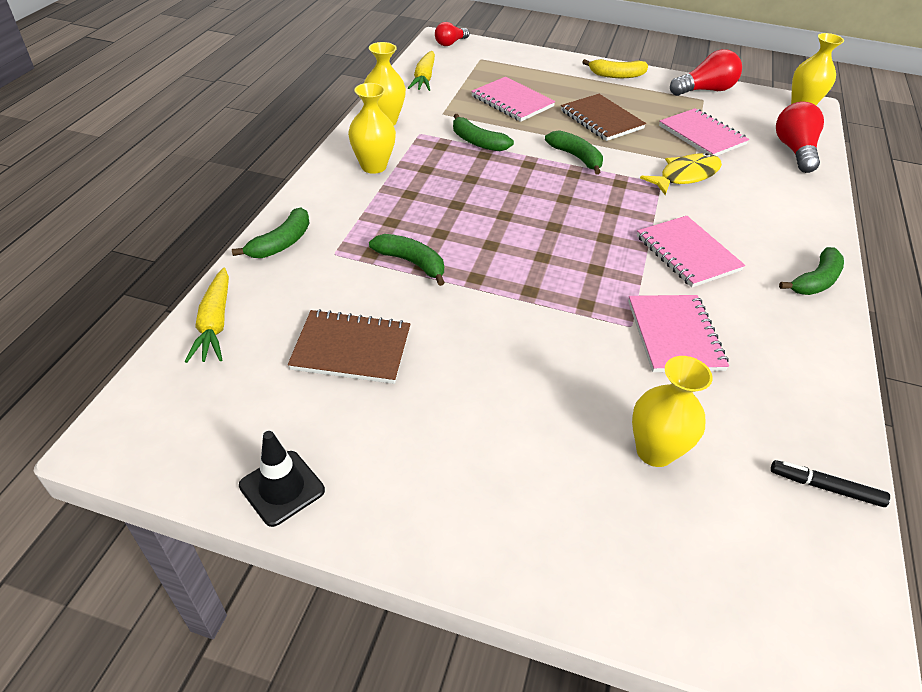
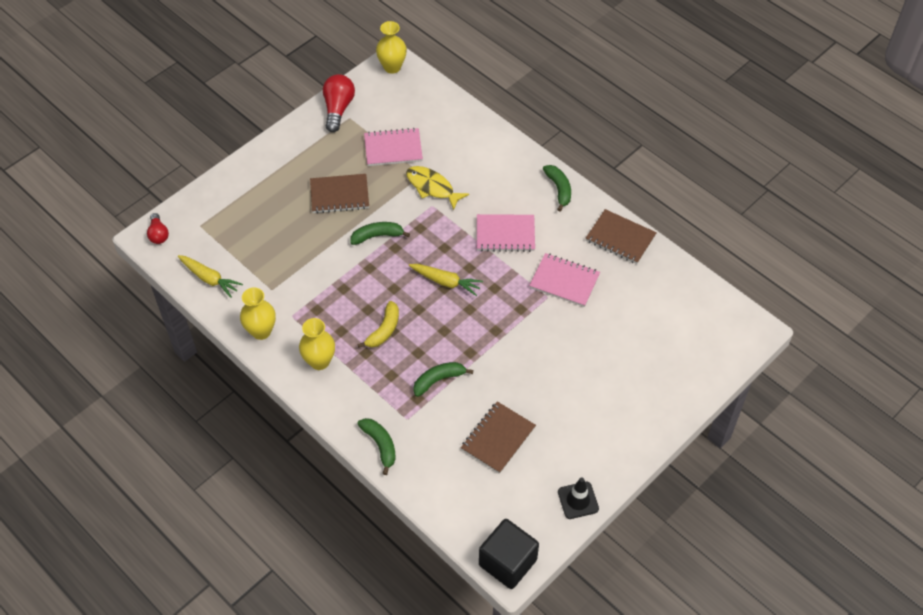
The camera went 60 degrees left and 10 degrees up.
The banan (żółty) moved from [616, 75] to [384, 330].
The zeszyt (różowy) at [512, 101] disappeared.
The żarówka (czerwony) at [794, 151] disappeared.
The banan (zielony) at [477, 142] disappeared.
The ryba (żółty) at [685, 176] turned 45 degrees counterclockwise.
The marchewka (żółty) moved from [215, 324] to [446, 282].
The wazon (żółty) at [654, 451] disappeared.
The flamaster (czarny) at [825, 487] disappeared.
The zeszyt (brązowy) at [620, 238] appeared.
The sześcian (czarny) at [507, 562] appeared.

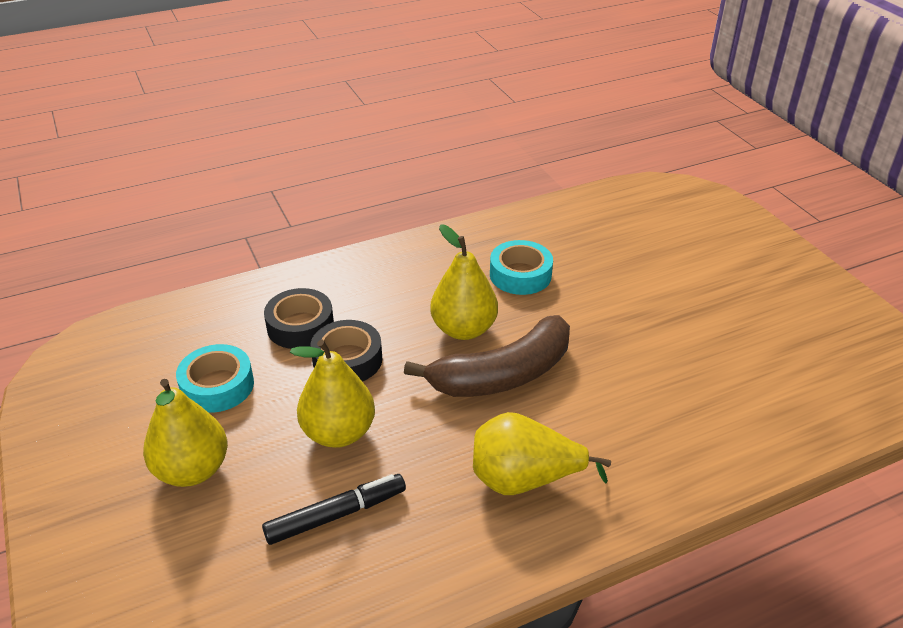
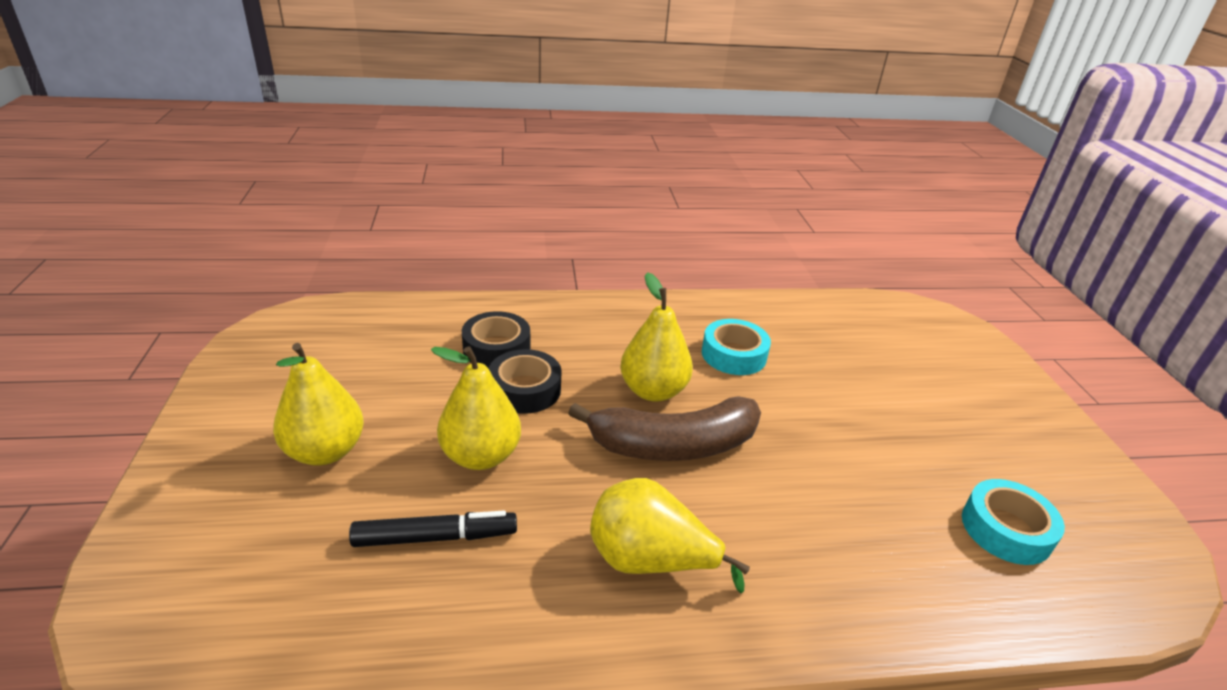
The camera went 15 degrees right and 5 degrees down.
The taśma klejąca (turkusowy) moved from [217, 386] to [1006, 529].

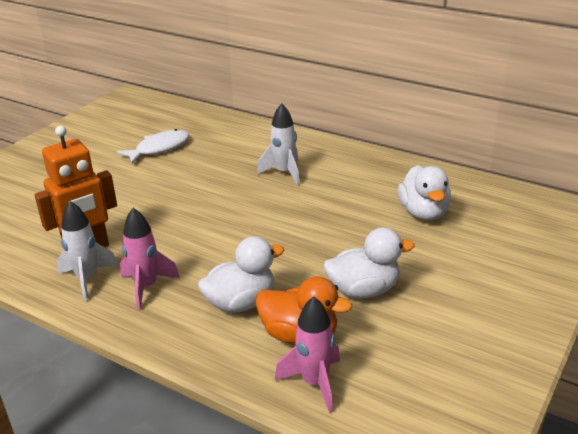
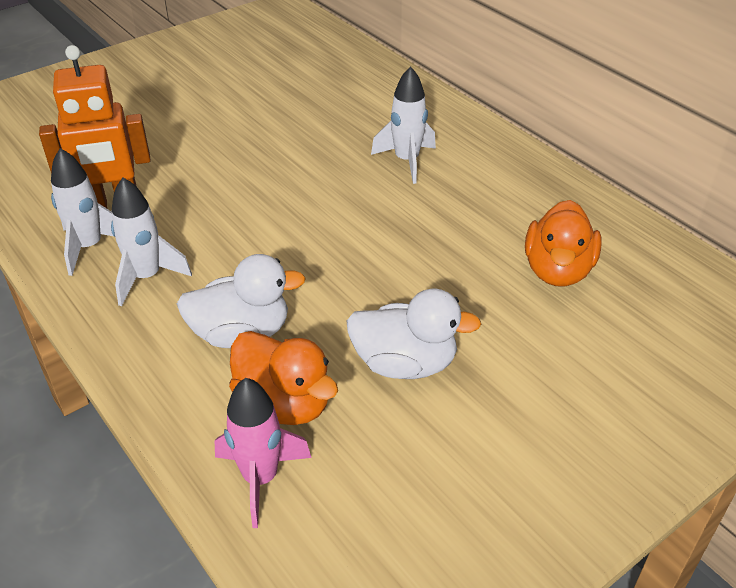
The camera went 20 degrees right and 10 degrees up.
The ryba (biały) at [159, 148] disappeared.
The kaczka (biały) at [423, 213] became the kaczka (pomarańczowy) at [557, 270].
The rakieta (różowy) at [146, 287] became the rakieta (biały) at [147, 277].

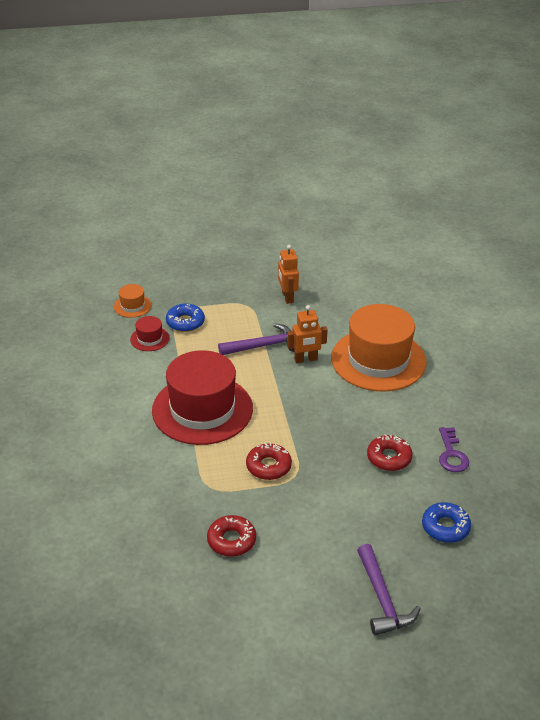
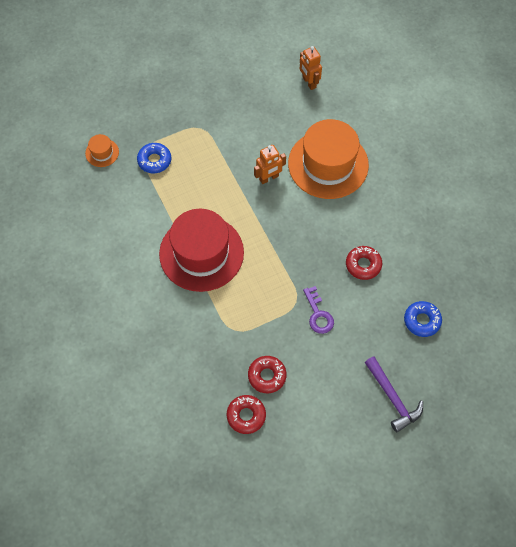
The camera went 15 degrees left and 25 degrees up.
The robot (pomarańczowy) moved from [287, 297] to [309, 82].
The kapelusz (czerwony) at [149, 339] disappeared.
The młotek (fioletowy) at [263, 346] disappeared.
The klucz (fioletowy) moved from [452, 454] to [318, 314].
The donut (czerwony) moved from [268, 466] to [246, 415].

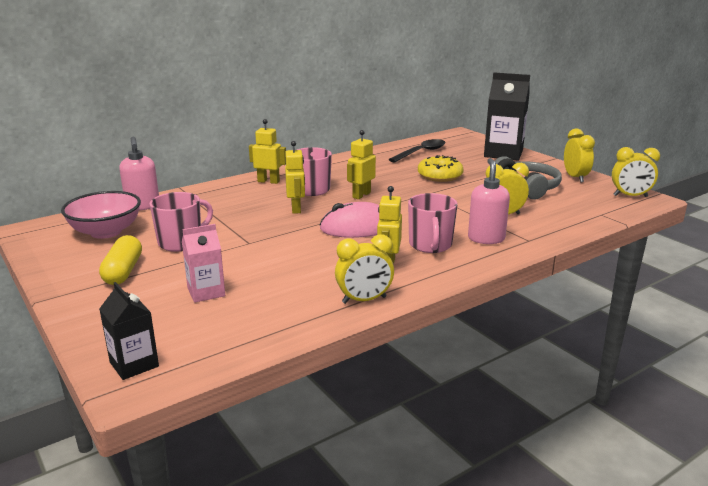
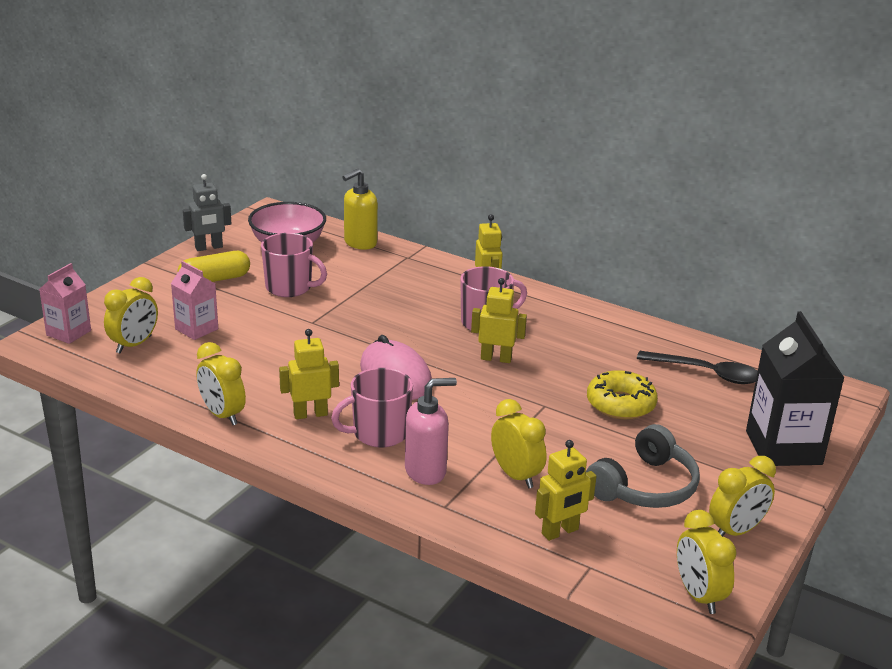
The camera went 65 degrees right and 5 degrees up.
The dozownik mydła (różowy) at [143, 206] became the dozownik mydła (żółty) at [360, 243].
The robot (żółty) moved from [296, 209] to [560, 532].
The karton mleka (czarny) at [134, 364] became the karton mleka (różowy) at [68, 333].
The robot (szary) at [209, 247] appeared.
The budzik (żółty) at [134, 345] appeared.

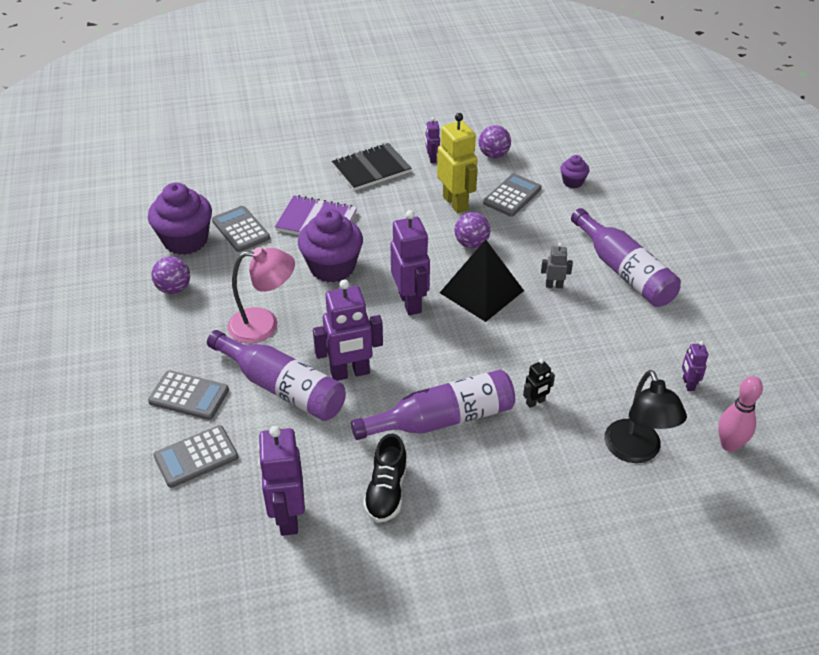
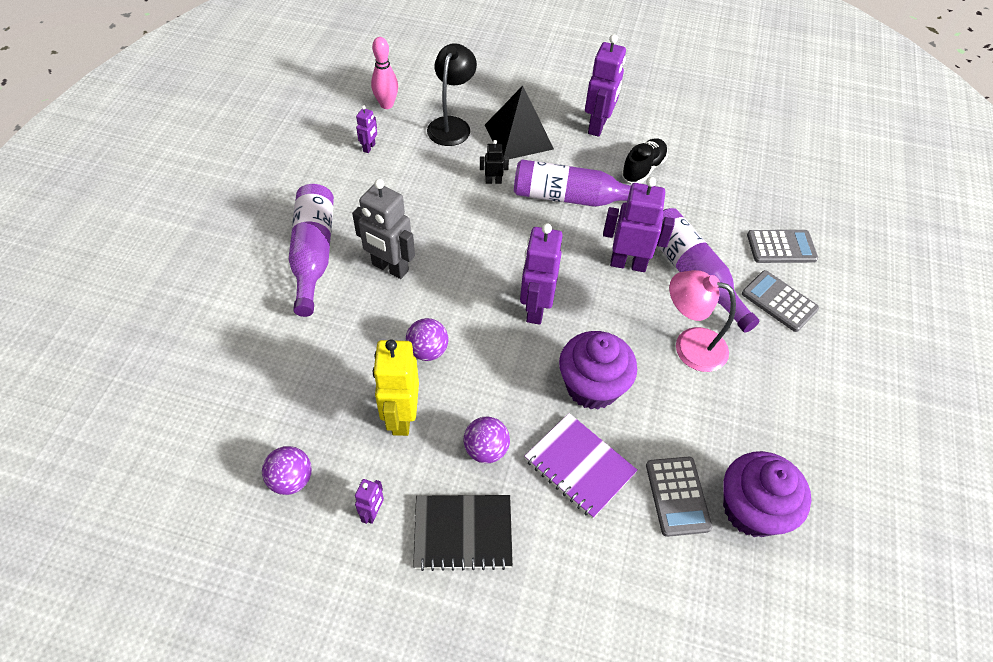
The camera went 155 degrees left and 10 degrees up.
The muffinka (fioletowy) at [572, 182] disappeared.
The kalkulator (szary) at [512, 196] disappeared.
The piramida (czarny) moved from [481, 291] to [518, 137].
The robot (szary) at [554, 285] changed to 2.05 times the size.
The piłka (fioletowy) moved from [174, 288] to [486, 449].
The robot (fioletowy) moved from [287, 517] to [598, 126].

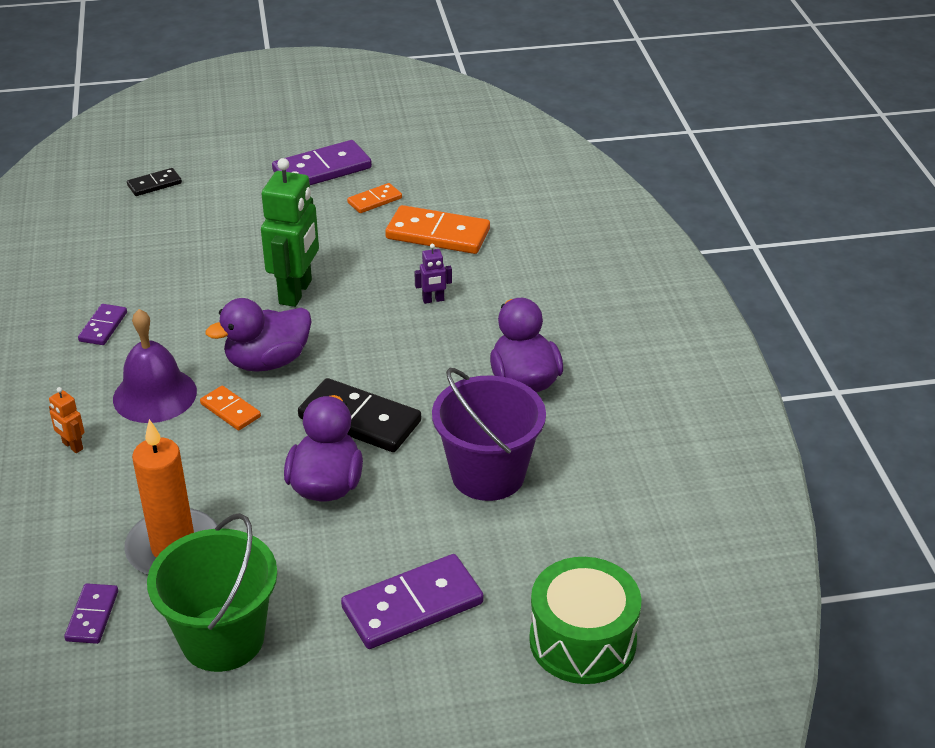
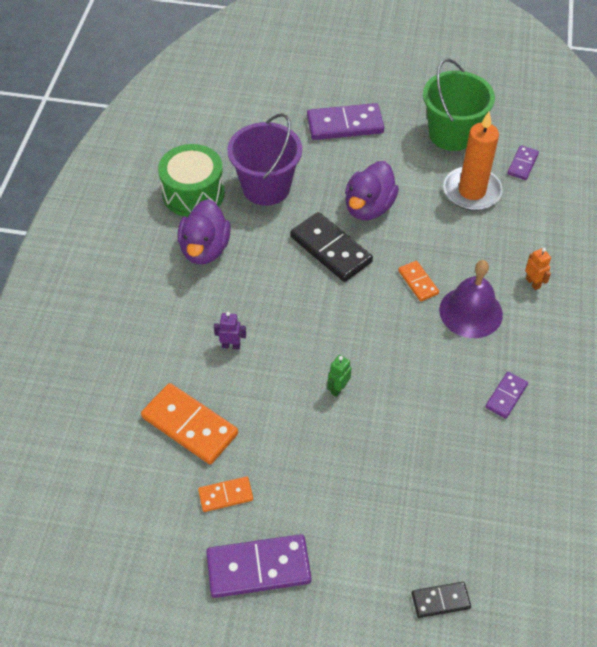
The camera went 160 degrees left and 15 degrees up.
The robot (zielony) at [296, 292] changed to 0.44 times the size.
The kaczka (fioletowy) at [267, 362] disappeared.
The bęben (zielony) moved from [582, 640] to [193, 193].

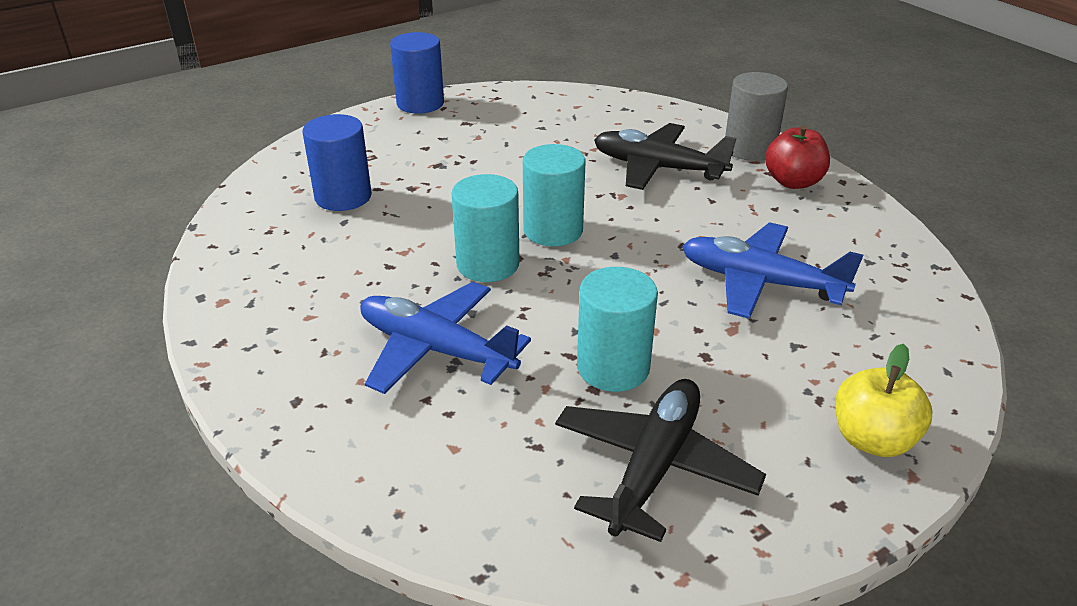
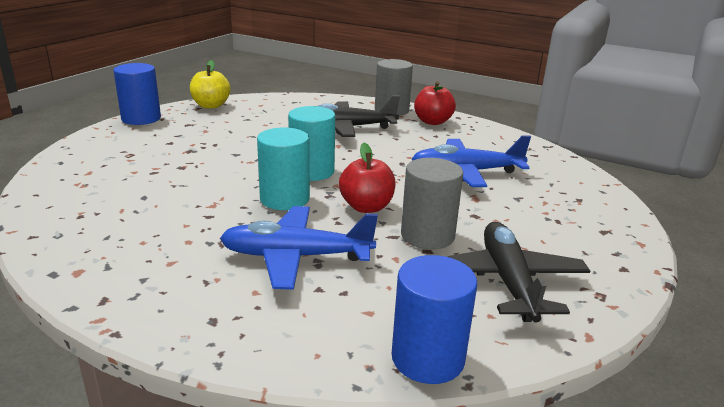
The camera went 30 degrees left and 10 degrees down.
The walec (niebieski) moved from [343, 197] to [427, 358].
The walec (turkusowy) at [613, 367] became the walec (szary) at [427, 235].
The jabłko (żółty) moved from [872, 439] to [211, 105].
The jabłko (czerwony) at [366, 207] appeared.

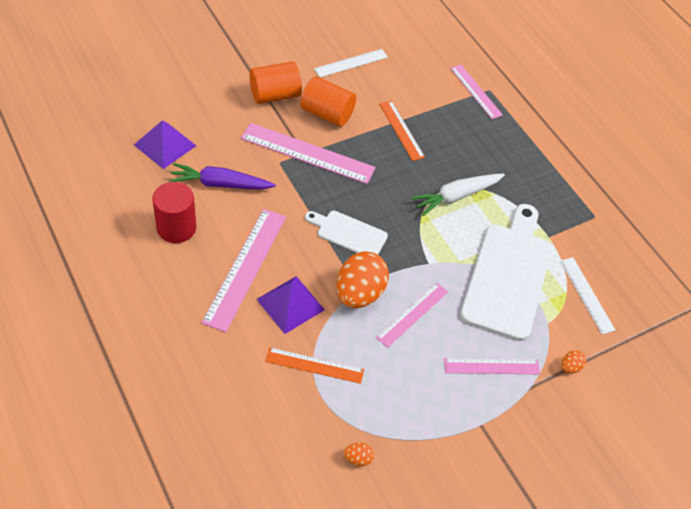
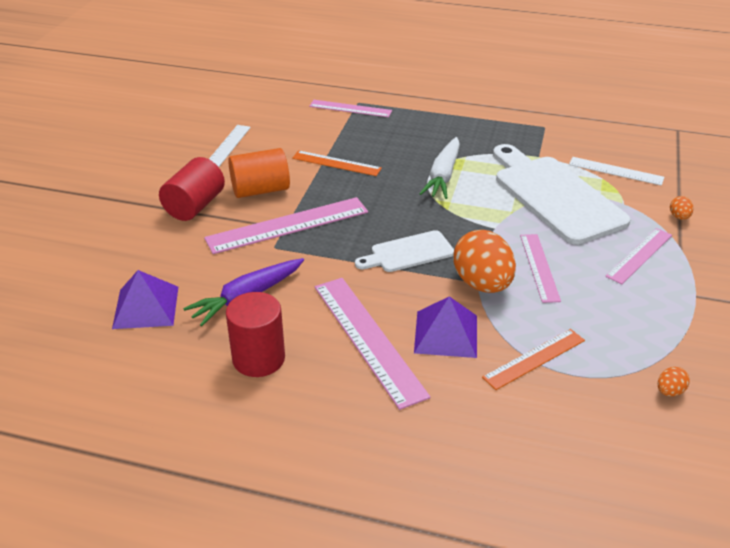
The camera went 40 degrees left and 15 degrees down.
The walec (pomarańczowy) at [275, 95] became the walec (czerwony) at [195, 206].

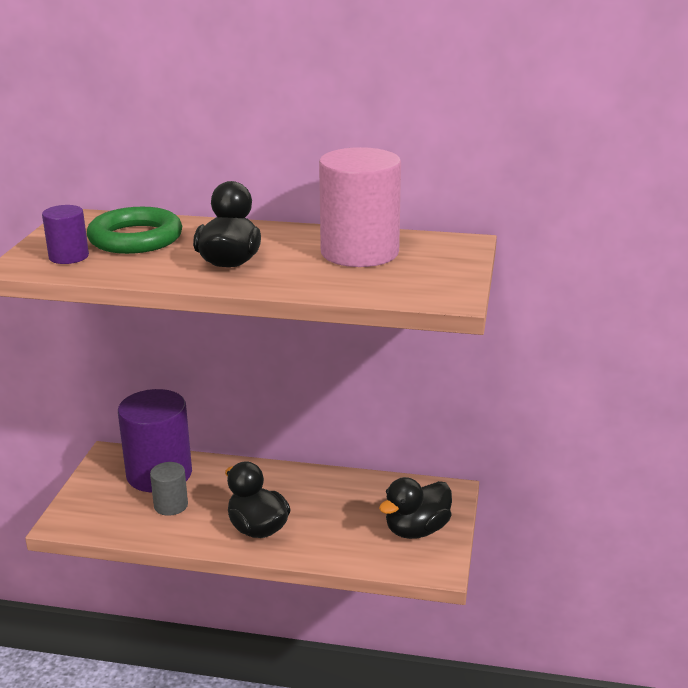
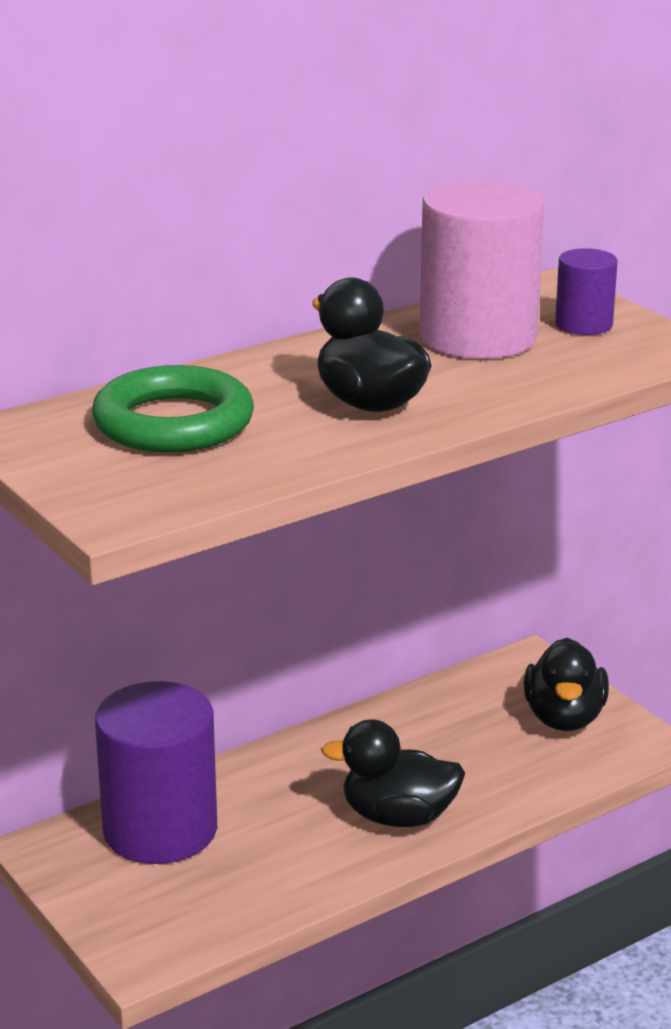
The camera went 45 degrees left and 0 degrees up.
The walec (fioletowy) moved from [69, 256] to [583, 324].
The walec (szary) at [171, 505] disappeared.

